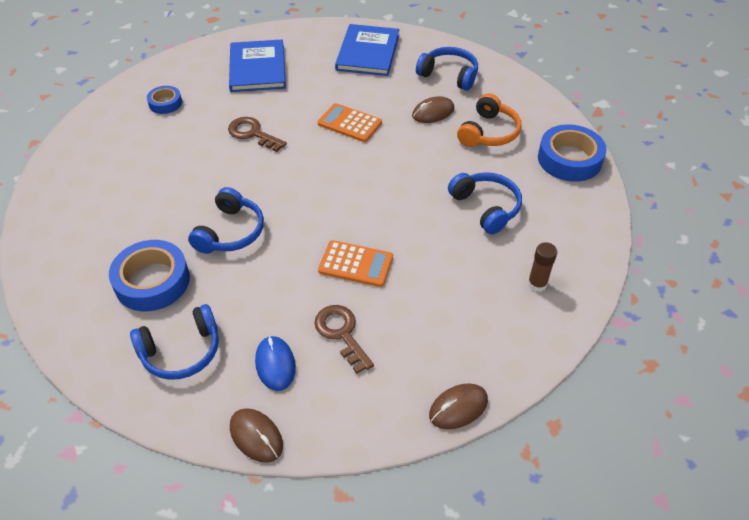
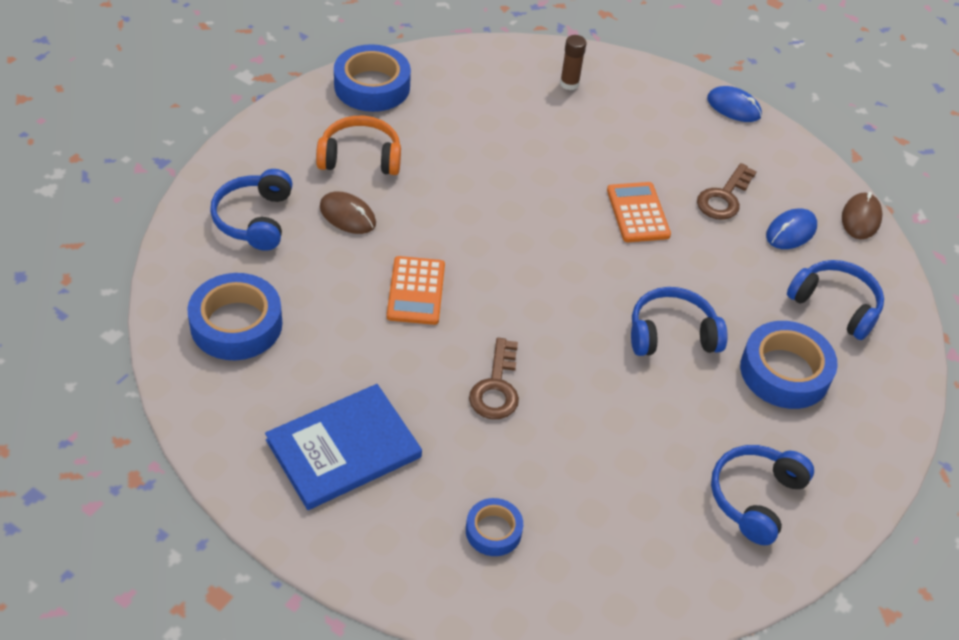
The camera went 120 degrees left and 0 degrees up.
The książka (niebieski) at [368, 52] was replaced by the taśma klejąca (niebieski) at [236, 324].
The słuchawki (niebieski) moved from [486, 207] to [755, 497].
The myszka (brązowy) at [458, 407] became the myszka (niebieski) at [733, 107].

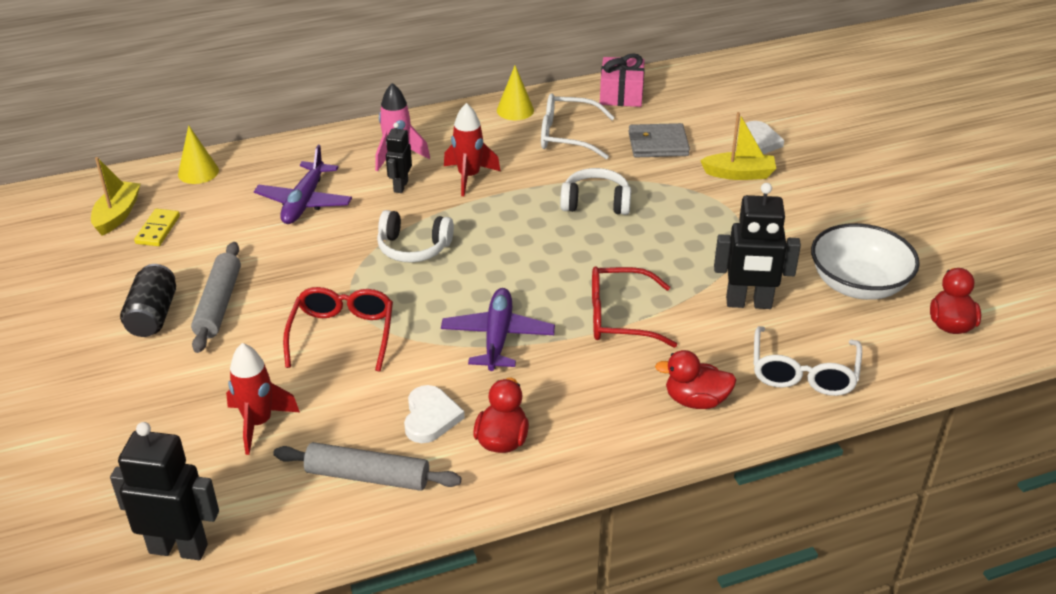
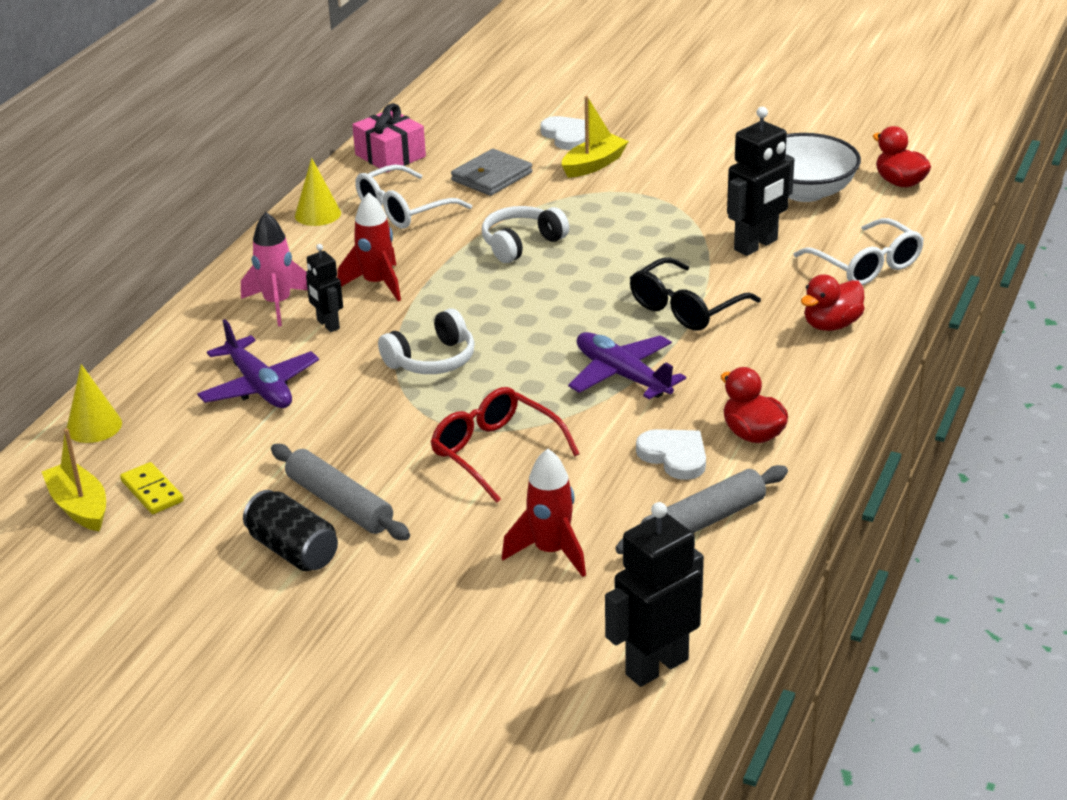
The camera went 45 degrees left and 5 degrees down.
The okulary (czerwony) at [619, 317] became the okulary (czarny) at [685, 308].

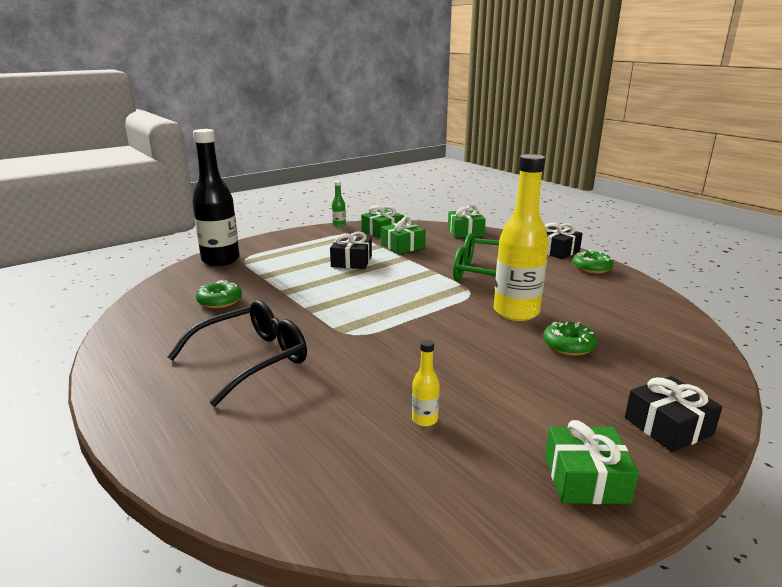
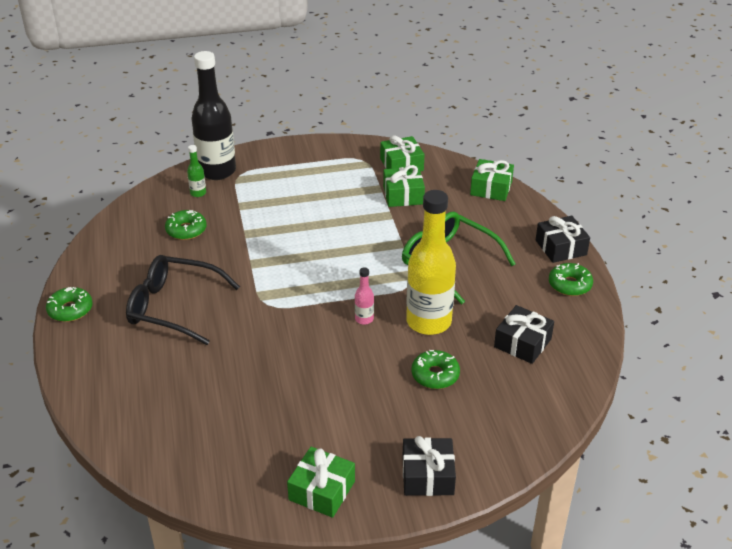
The camera went 25 degrees right and 15 degrees up.
The butelka (zielony) moved from [339, 225] to [198, 193].
The prezent (czarny) moved from [351, 261] to [522, 343].
The okulary (czarny) at [252, 359] turned 150 degrees counterclockwise.
The butelka (żółty) at [424, 419] disappeared.
The butelka (różowy) at [364, 319] appeared.
The donut (zielony) at [70, 310] appeared.

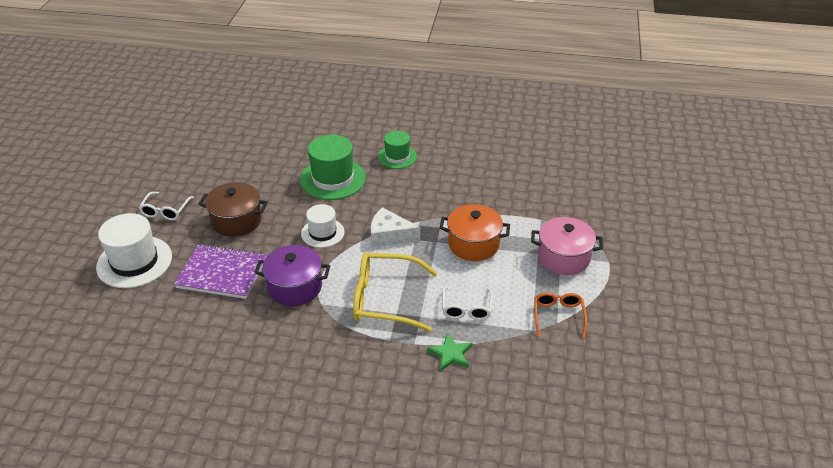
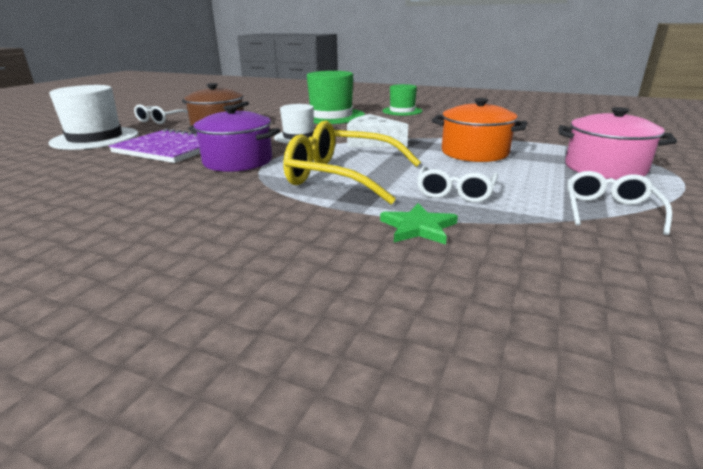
The camera went 15 degrees right and 15 degrees down.
The okulary (pomarańczowy) at [558, 316] became the okulary (biały) at [609, 210].

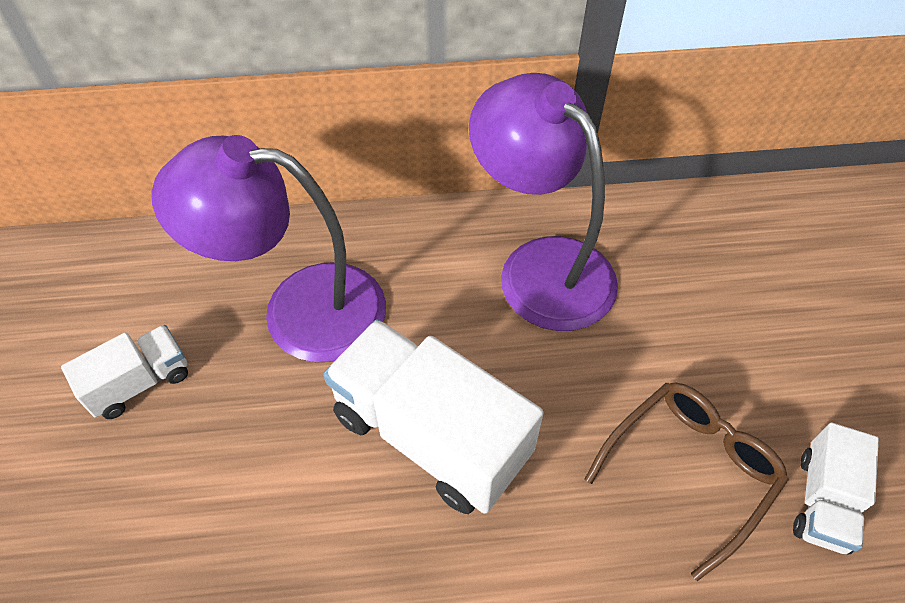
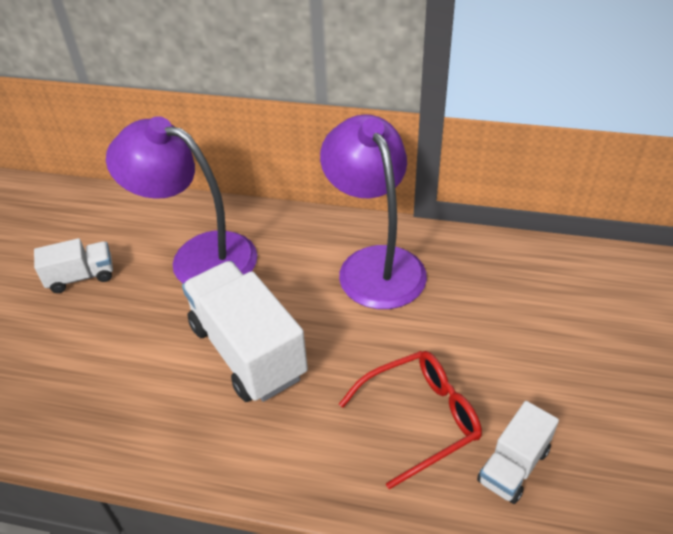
The camera went 20 degrees right and 10 degrees down.
The okulary (brązowy) at [689, 471] became the okulary (czerwony) at [419, 419].

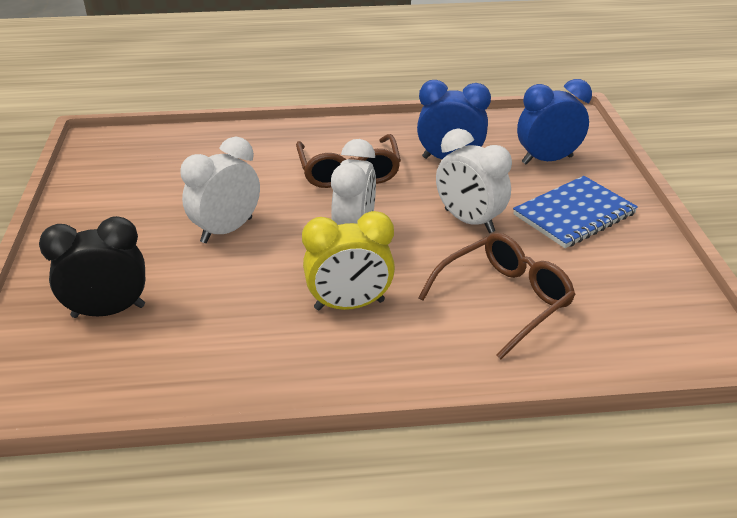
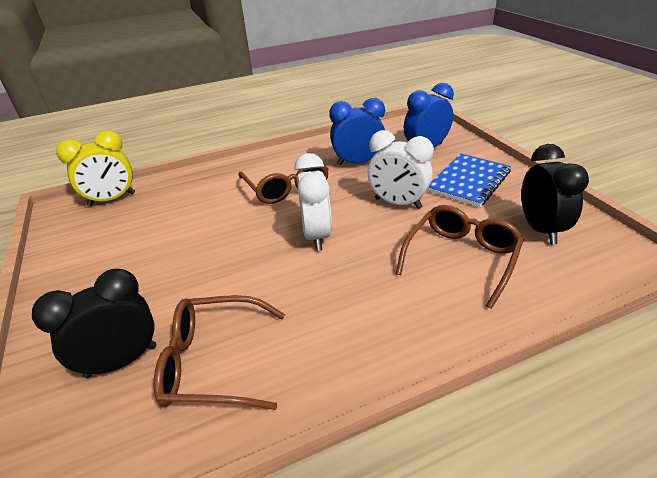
The camera went 15 degrees left and 0 degrees up.
The budzik (biały) at [226, 230] disappeared.
The budzik (żółty) moved from [349, 305] to [112, 199].
The budzik (czarny) at [540, 229] appeared.
The okulary (brązowy) at [214, 362] appeared.

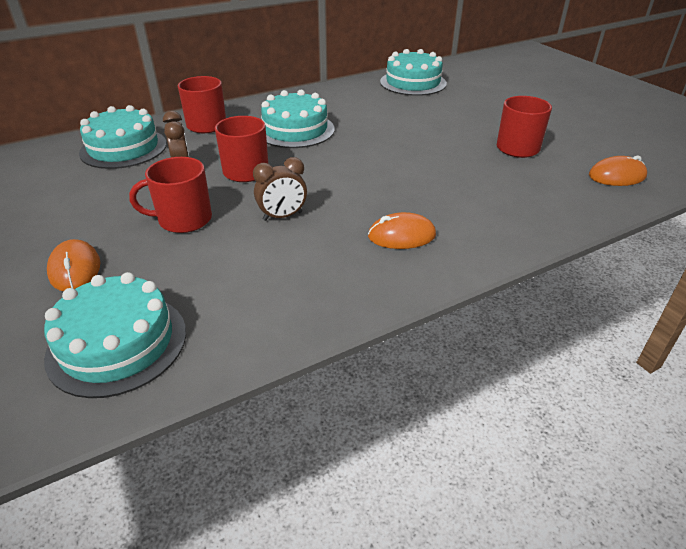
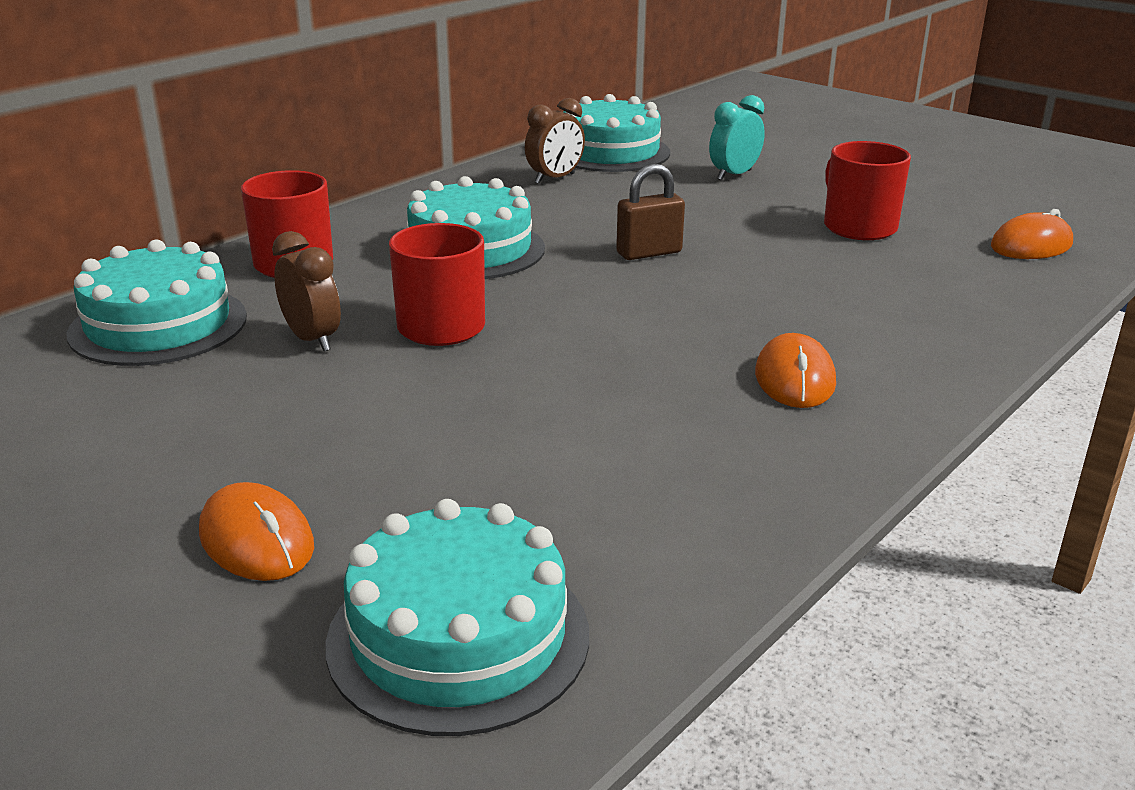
The camera went 20 degrees left and 10 degrees down.
The kubek (czerwony) at [183, 219] disappeared.
The budzik (brązowy) moved from [282, 216] to [555, 179].
The myszka (pomarańczowy) at [401, 235] turned 60 degrees counterclockwise.
The budzik (turkusowy) at [734, 175] appeared.
The kłódka (brązowy) at [649, 253] appeared.

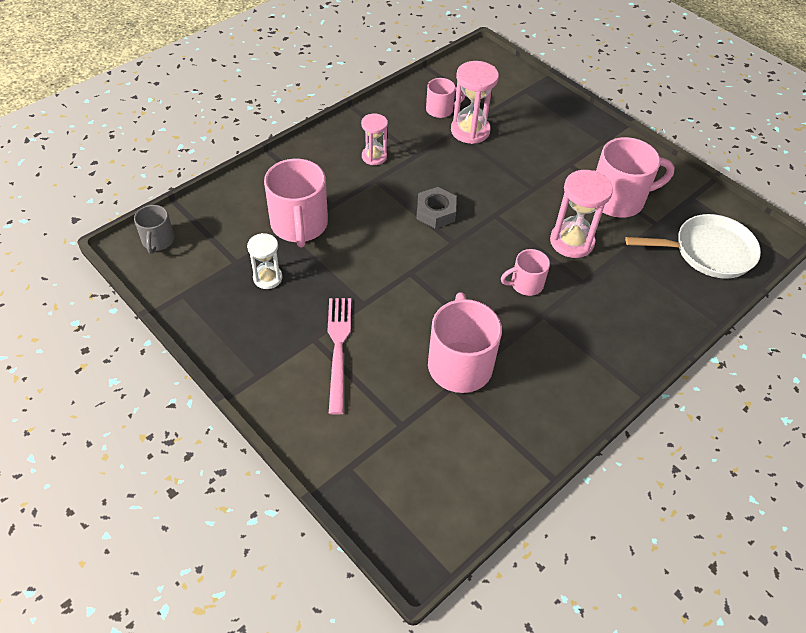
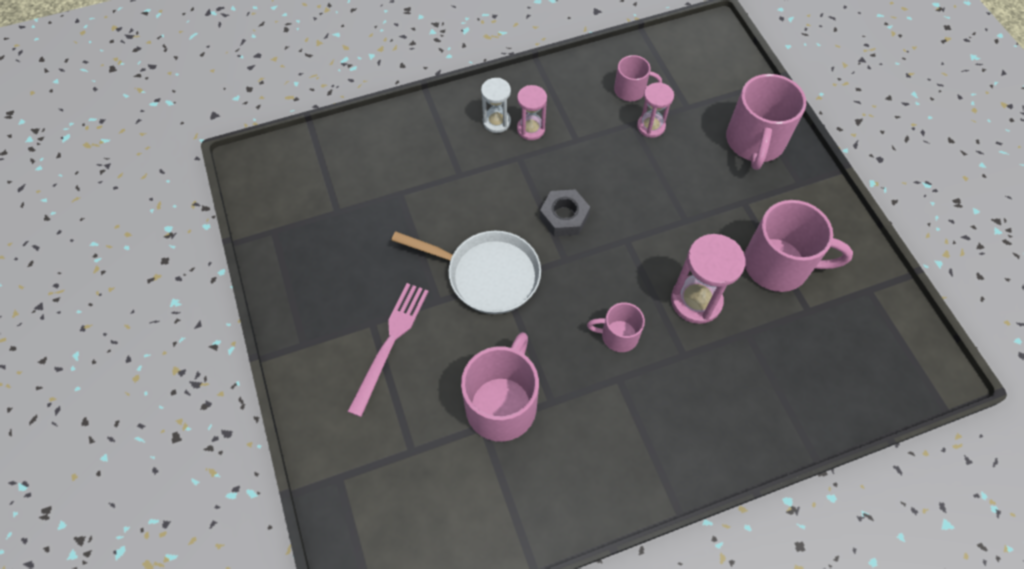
The camera went 25 degrees right and 10 degrees up.
The klepsydra (różowy) at [470, 131] changed to 0.62 times the size.
The kubek (różowy) moved from [299, 225] to [754, 142].
The kubek (szary) at [158, 241] disappeared.
The patelnia (biały) moved from [708, 252] to [487, 275].
The klepsydra (biały) moved from [267, 278] to [496, 122].

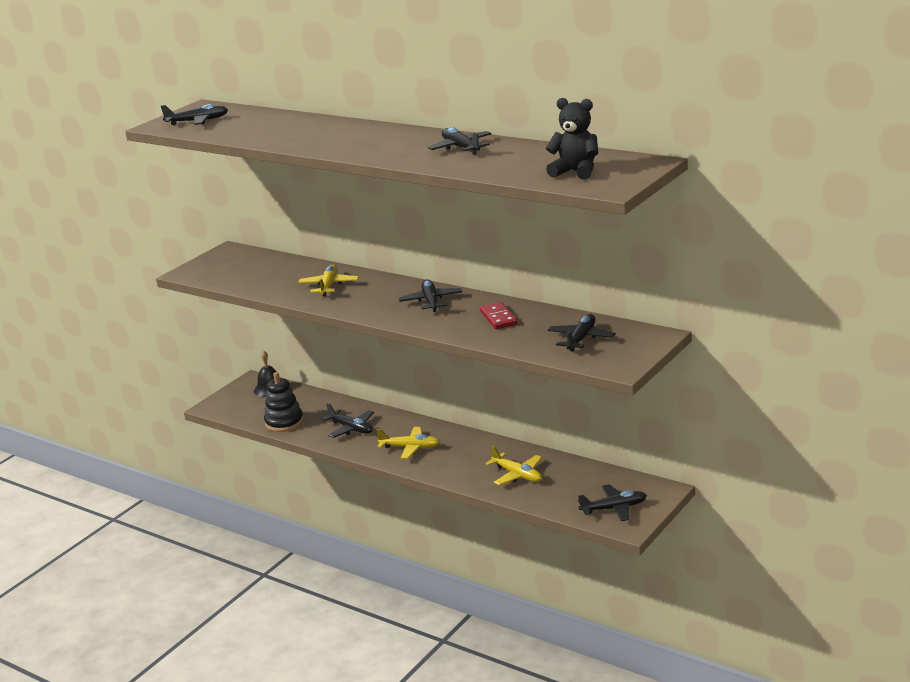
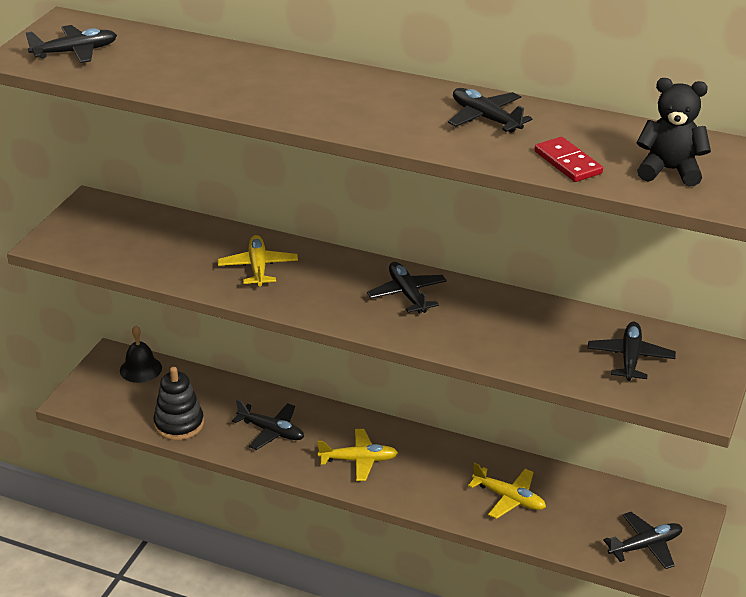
The camera went 15 degrees left and 10 degrees up.
The kostka domina (czerwony) moved from [498, 318] to [567, 163].

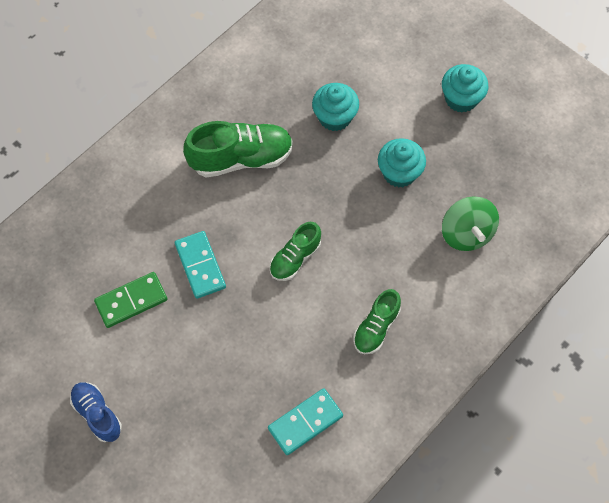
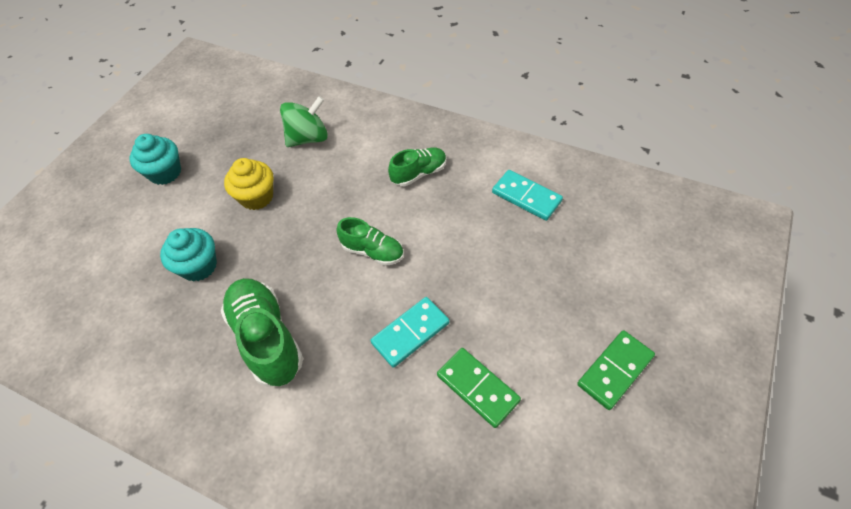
The camera went 105 degrees left and 10 degrees down.
The muffinka (turkusowy) at [399, 173] became the muffinka (żółty) at [257, 197].
The but (zielony) at [376, 327] turned 45 degrees counterclockwise.
The but (niebieski) at [97, 414] was replaced by the kostka domina (zielony) at [615, 370].

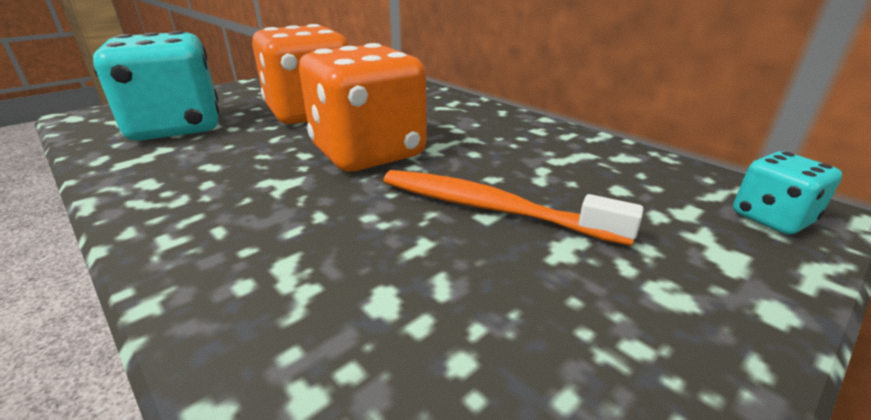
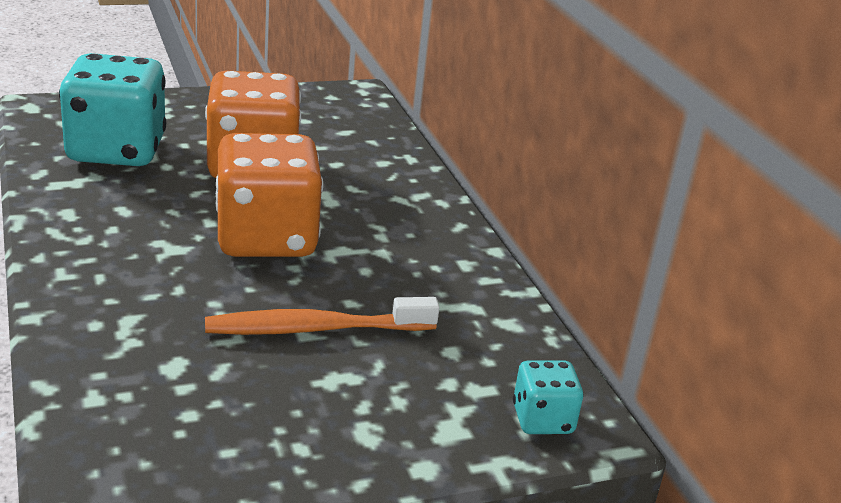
The camera went 20 degrees right and 0 degrees up.
The szczoteczka do zębów (pomarańczowy) at [490, 208] turned 60 degrees counterclockwise.

